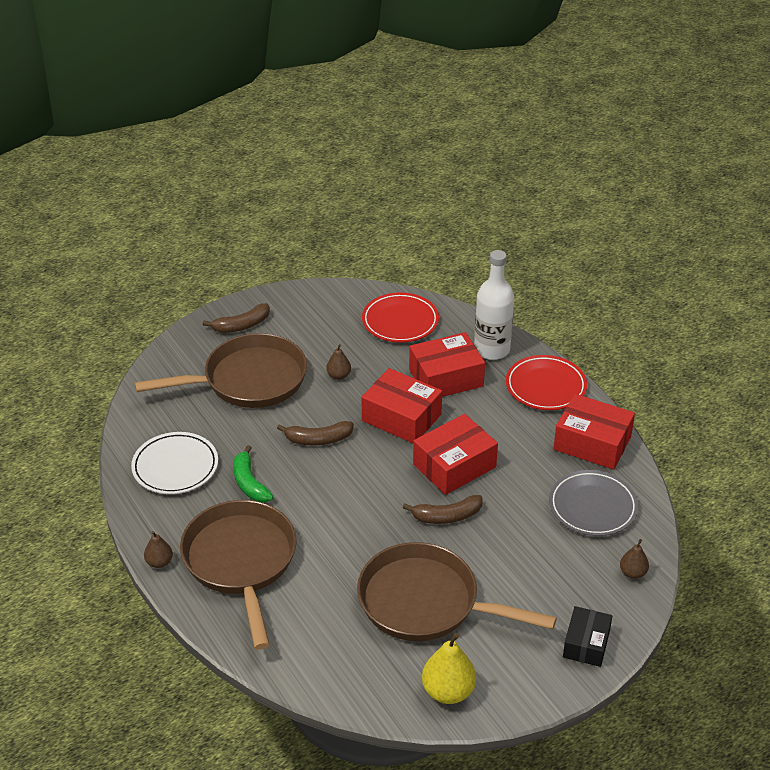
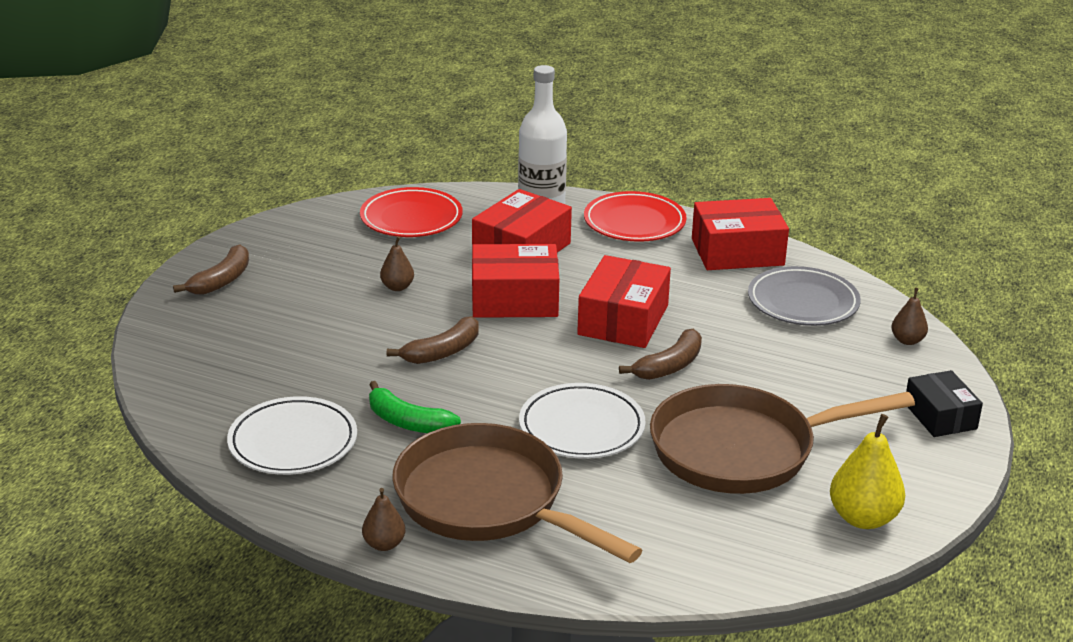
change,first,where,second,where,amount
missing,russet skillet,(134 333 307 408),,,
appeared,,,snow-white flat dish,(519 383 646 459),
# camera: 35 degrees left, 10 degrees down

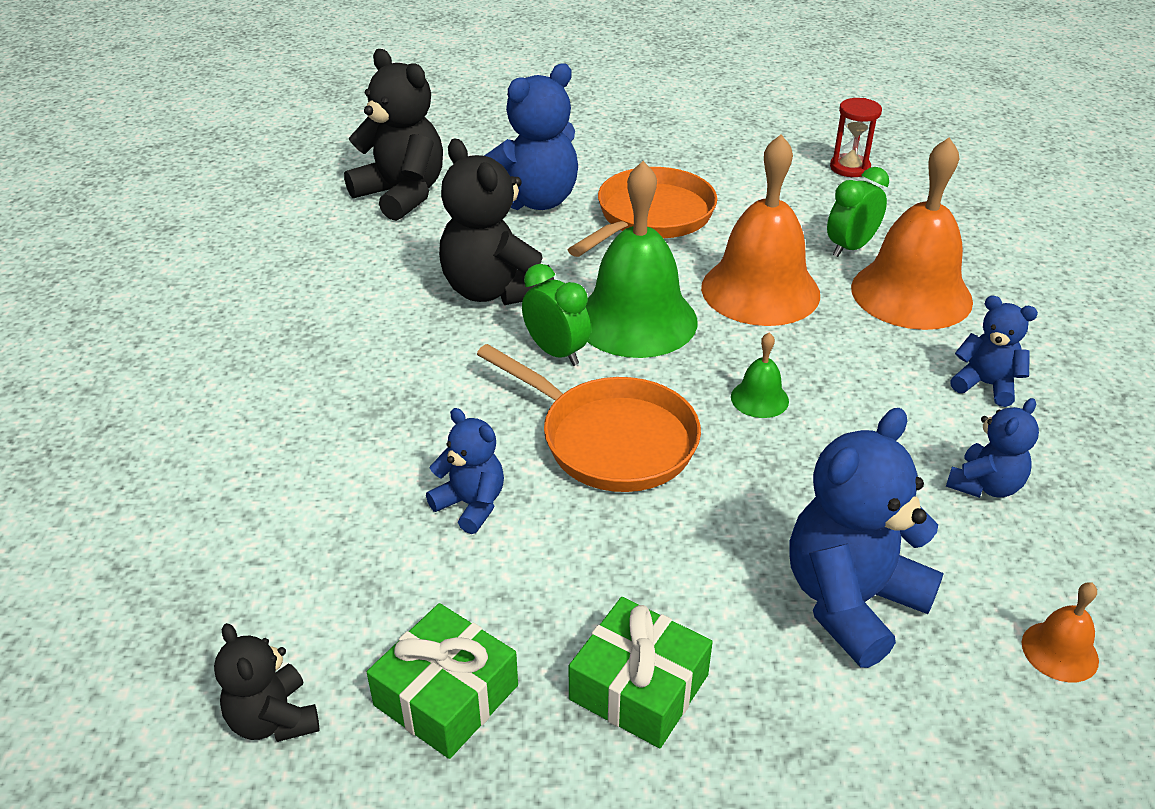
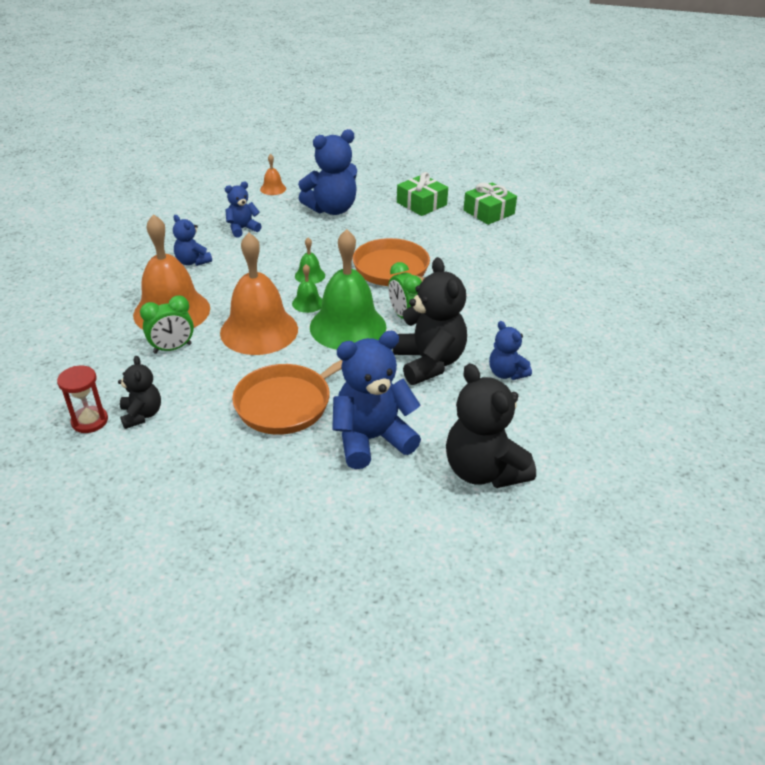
change,first,where,second,where,amount
relocated,blue teddy,(426 408 504 534),,(489 321 532 380),
relocated,black teddy,(214 623 319 742),,(118 356 161 429),
appeared,,,green school bell,(292 264 323 313),
# camera: 165 degrees left, 0 degrees up

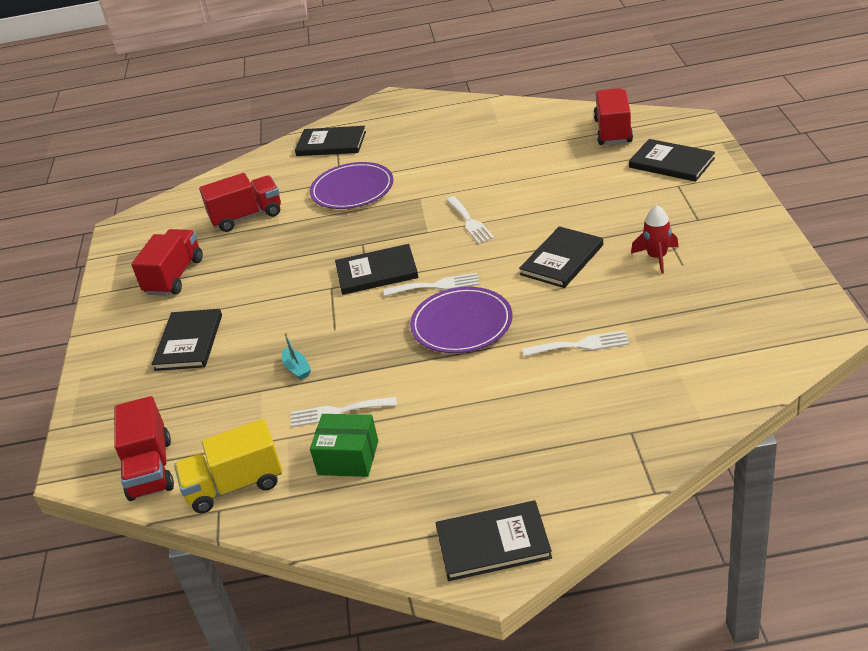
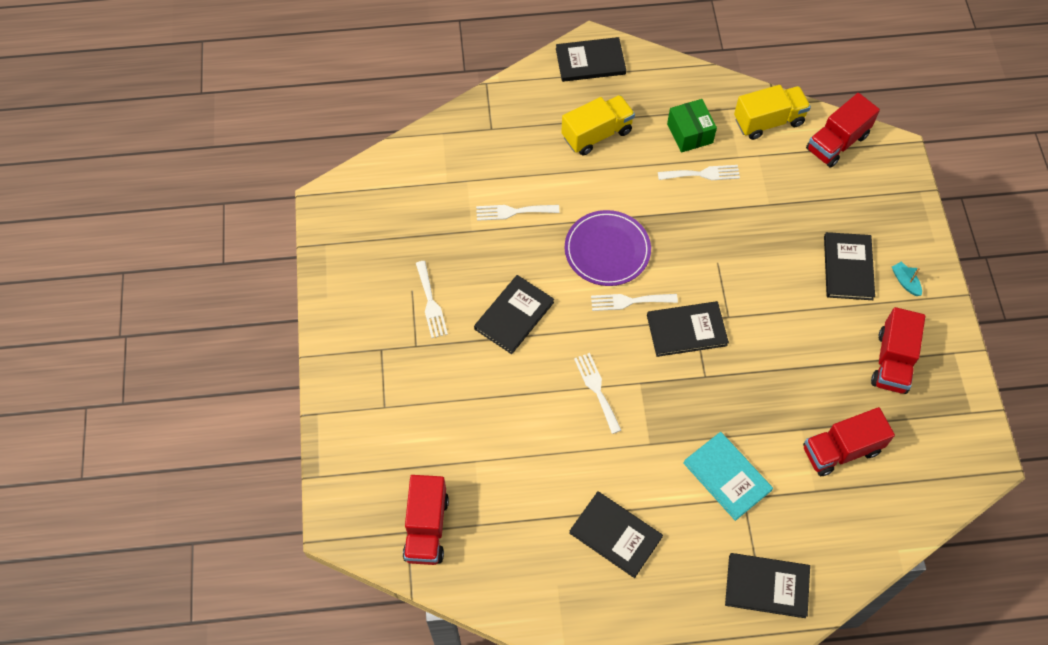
change,first,where,second,where,amount
relocated,black hardback,(629 139 715 182),,(569 491 663 578),
exchanged,violet flat dish,(310 162 393 209),aqua hardback,(683 432 773 521),
exchanged,crimson rocket,(631 205 679 274),snow-white fork,(416 261 448 338),
relocated,aqua sailboat,(282 333 311 380),,(892 261 922 296),
spun,crimson truck,(114 396 174 501),,(806 93 880 168),120 degrees counterclockwise
spun,green parcel,(310 414 378 477),,(667 99 717 153),60 degrees clockwise
appeared,,,bright yellow truck,(561 95 635 155),
# camera: 175 degrees right, 25 degrees up

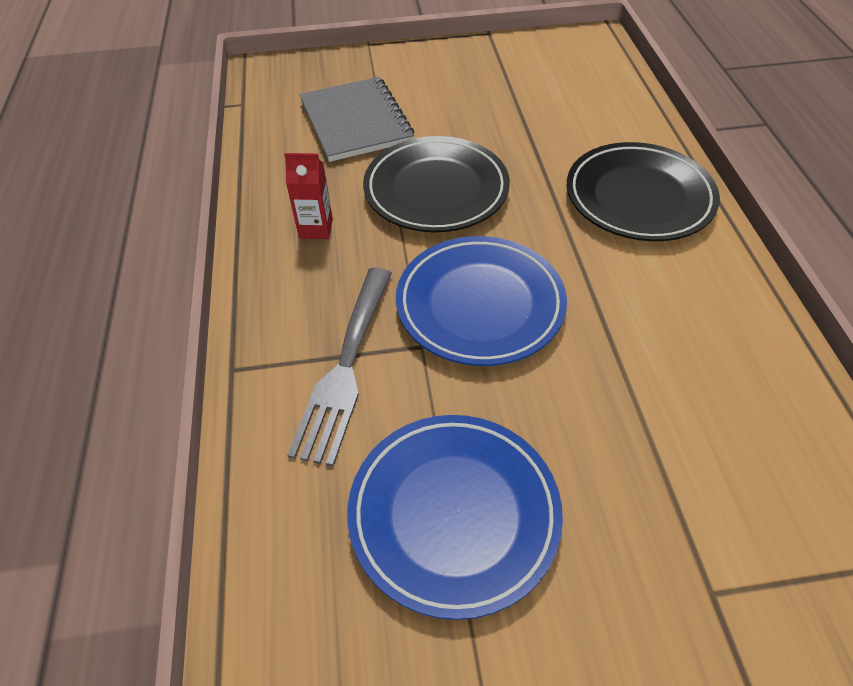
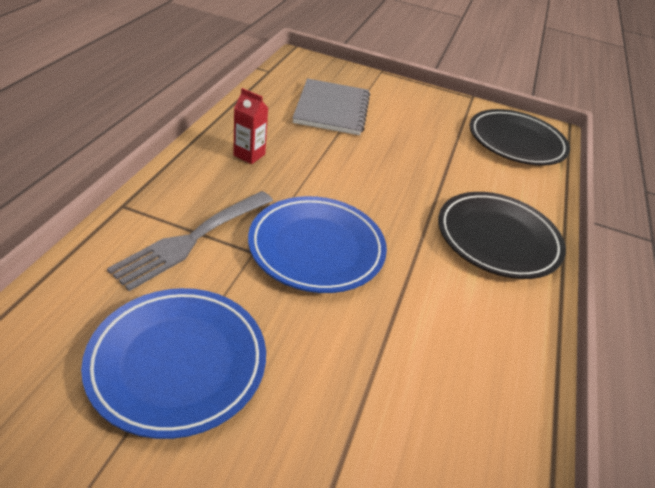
change,first,where,second,where,amount
relocated,black flat dish,(363 136 510 232),,(470 109 570 166),
# camera: 20 degrees right, 10 degrees down

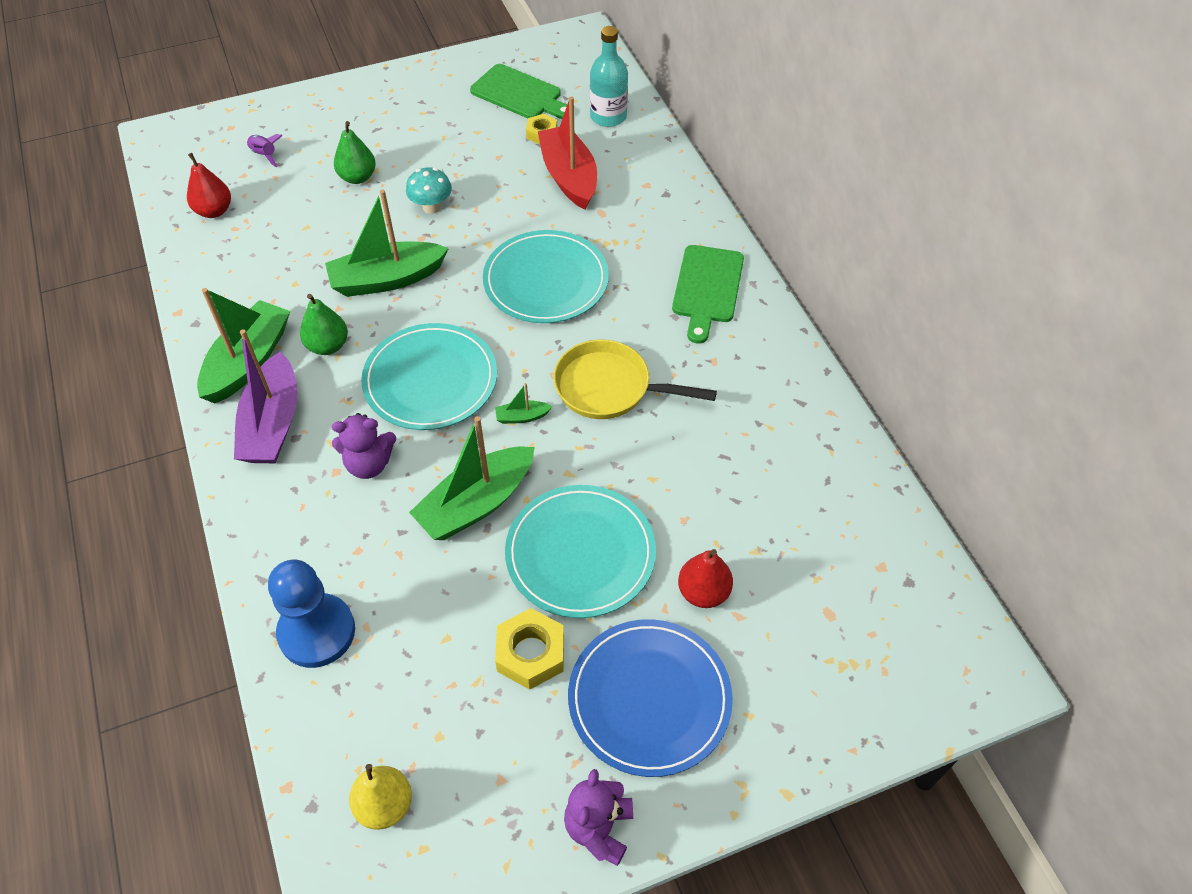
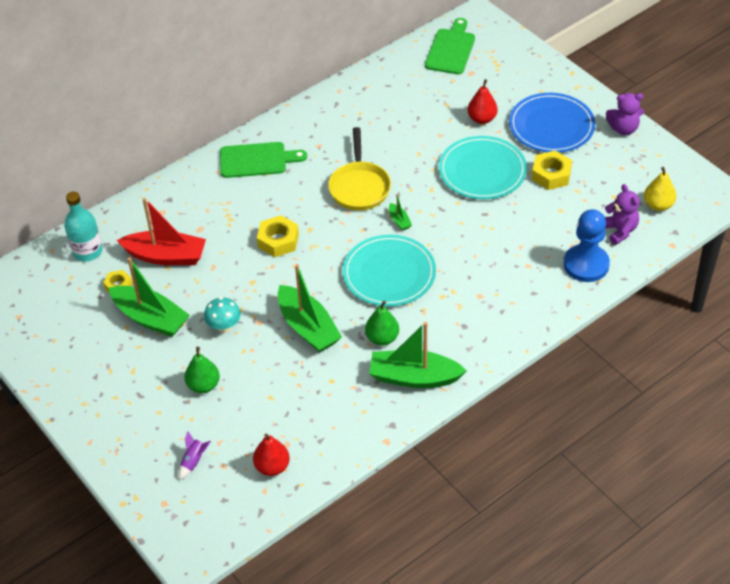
change,first,where,second,where,amount
relocated,green cutting board,(470 64 567 119),,(425 18 475 74),
spun,crimson sailboat,(538 97 597 210),,(117 198 206 265),135 degrees counterclockwise
exchanged,aqua flat dish,(483 230 609 323),bright yellow hexagon nut,(257 215 299 257),
missing,violet sailboat,(234 329 298 463),,,
relocated,violet teddy,(332 413 396 479),,(605 184 639 245),
relocated,green sailboat,(409 416 535 540),,(109 257 190 337),
# camera: 105 degrees left, 5 degrees down

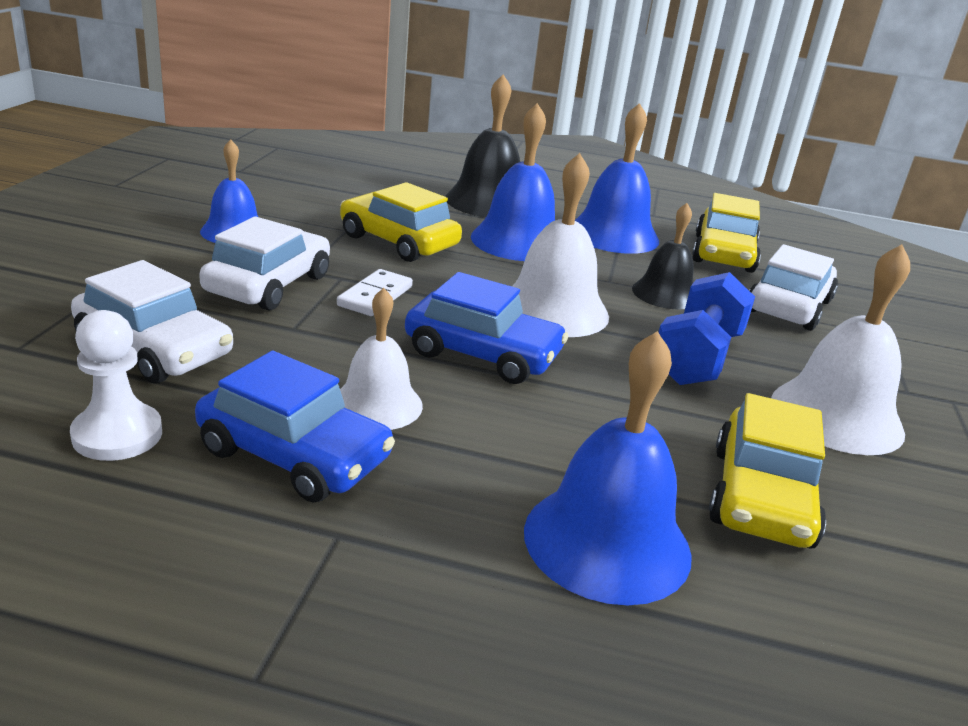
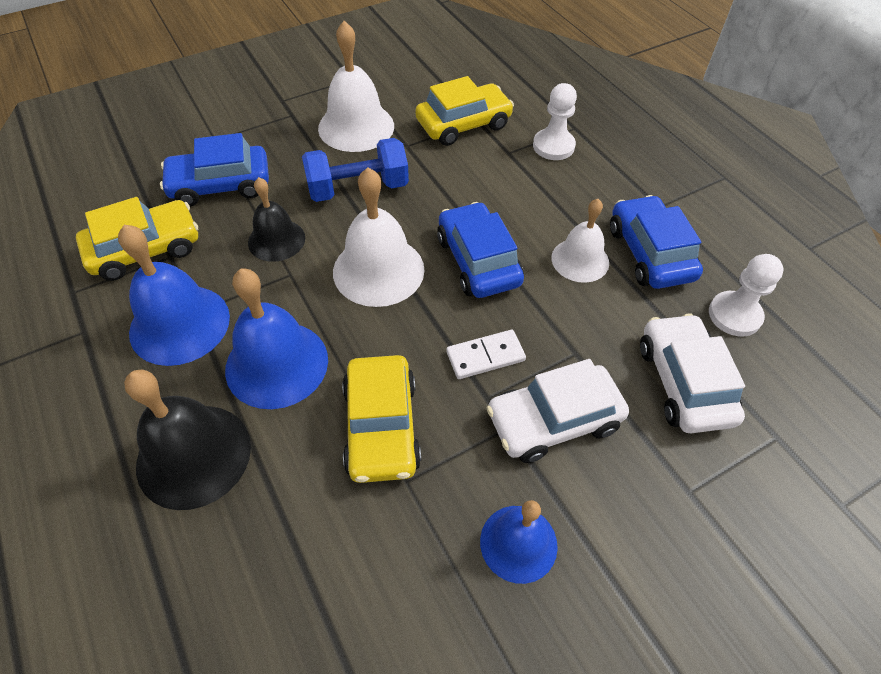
change,first,where,second,where,amount
colour,snow-white car,(749 244 838 331),blue car,(160 133 269 207),
exchanged,blue school bell,(524 331 692 605),snow-white chess pawn,(533 83 577 160),
# camera: 130 degrees left, 25 degrees up

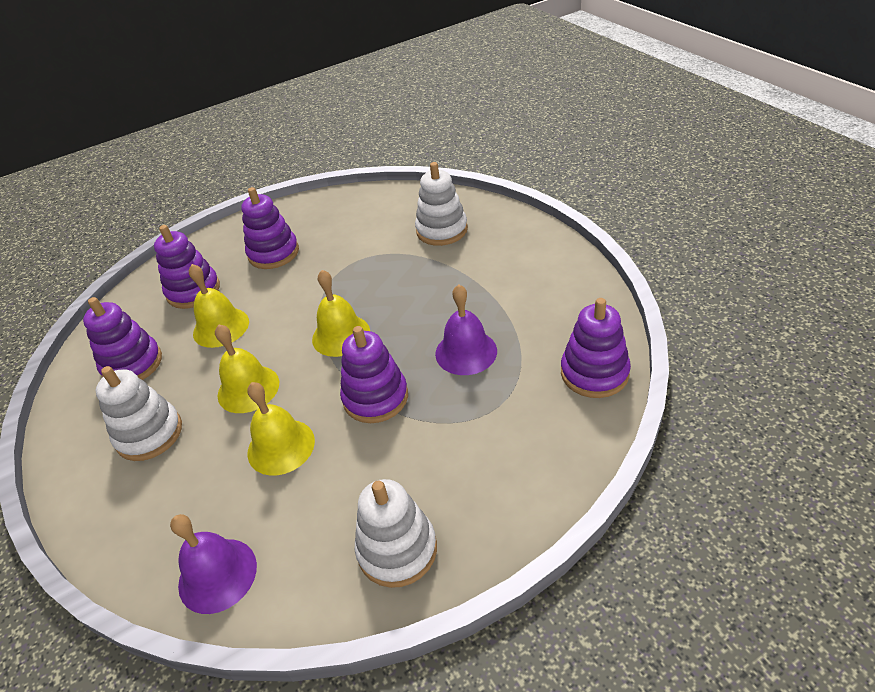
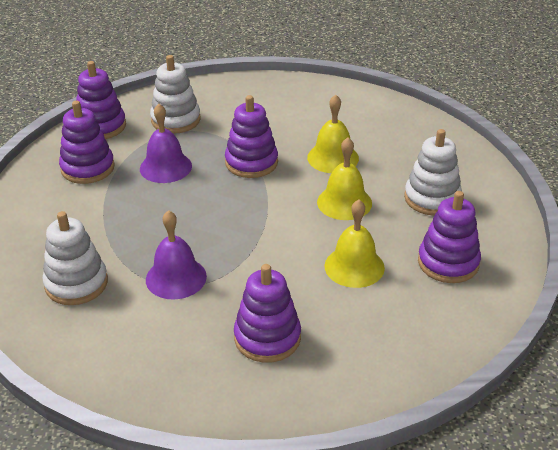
change,first,where,second,where,amount
relocated,violet ring stacker,(154 225 220 309),,(59 101 115 184),
missing,bright yellow school bell,(312 270 370 357),,,
relocated,snow-white ring stacker,(355 479 437 588),,(150 55 201 133),
relocated,violet school bell,(170 514 257 614),,(146 210 207 300),
# camera: 160 degrees left, 5 degrees down

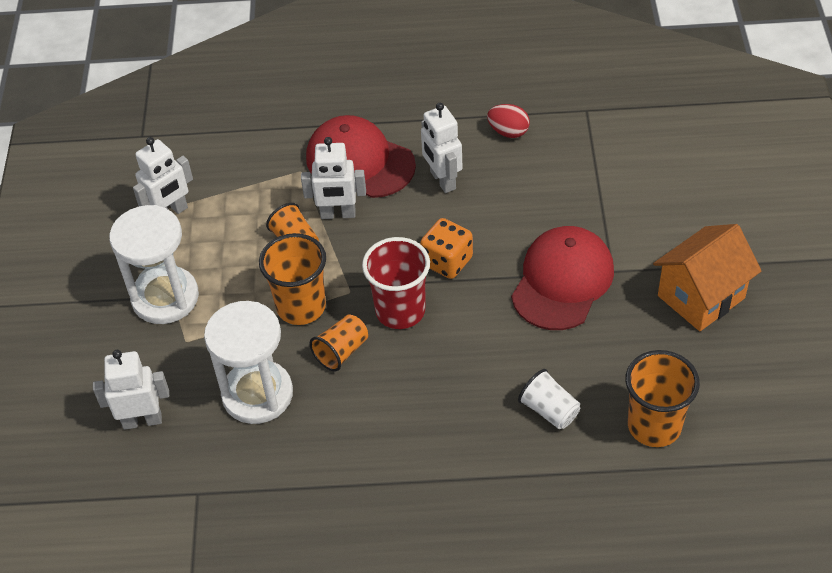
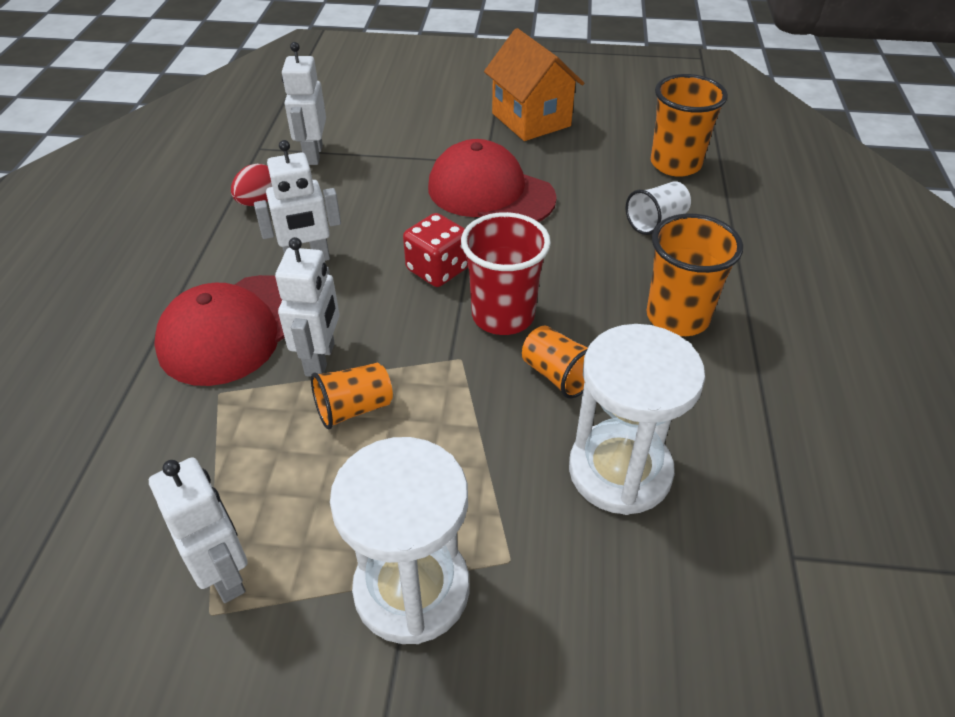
change,first,where,second,where,amount
colour,bright orange dice,(420 218 473 279),crimson dice,(403 213 468 287),
relocated,bright orange cup,(259 233 326 325),,(646 213 743 336),
relocated,snow-white robot,(93 350 169 430),,(282 42 326 165),
# camera: 85 degrees left, 5 degrees down

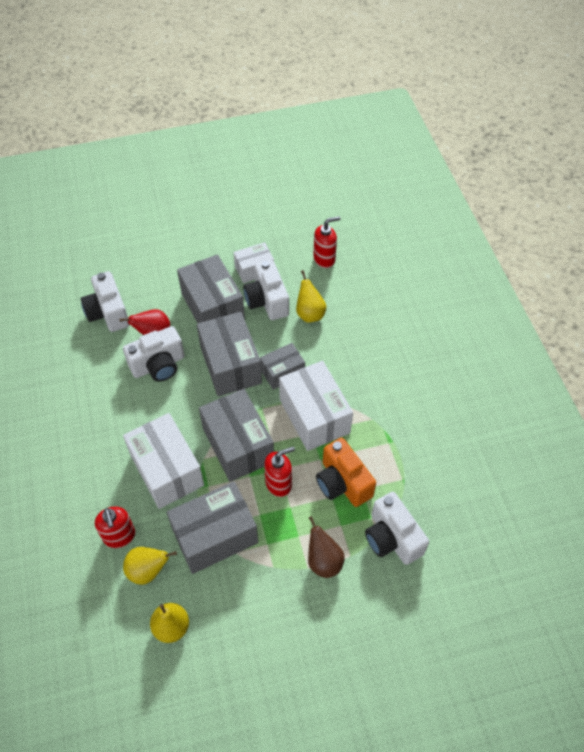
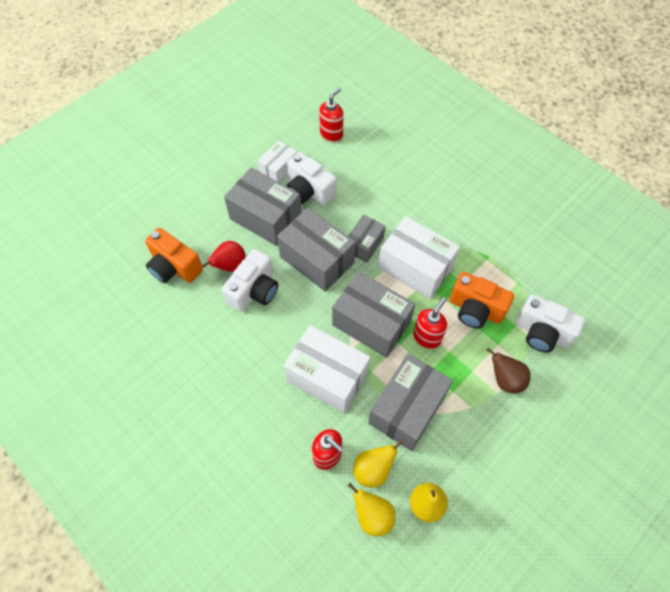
change,first,where,second,where,amount
relocated,bright yellow pear fruit,(296 270 327 323),,(348 483 395 536),
colour,snow-white compact camera,(81 271 129 332),bright orange compact camera,(145 228 203 283),
# camera: 30 degrees left, 5 degrees up

